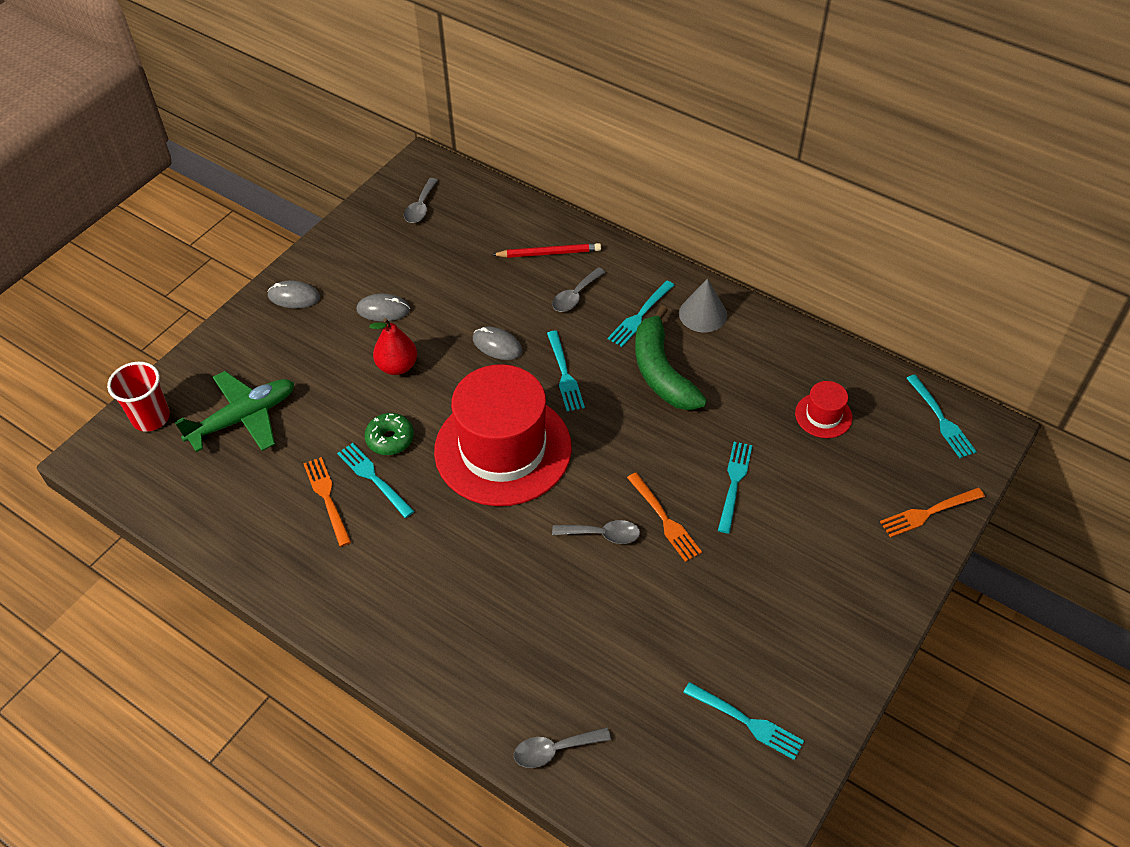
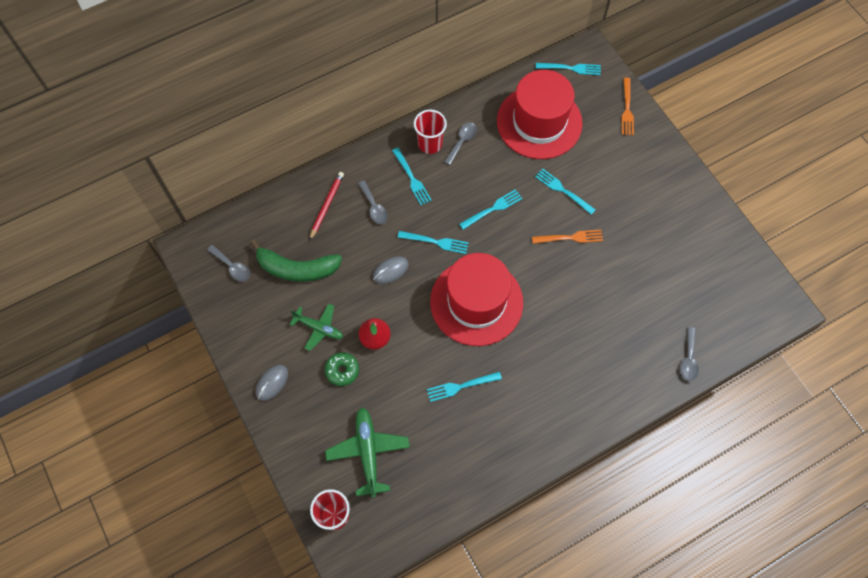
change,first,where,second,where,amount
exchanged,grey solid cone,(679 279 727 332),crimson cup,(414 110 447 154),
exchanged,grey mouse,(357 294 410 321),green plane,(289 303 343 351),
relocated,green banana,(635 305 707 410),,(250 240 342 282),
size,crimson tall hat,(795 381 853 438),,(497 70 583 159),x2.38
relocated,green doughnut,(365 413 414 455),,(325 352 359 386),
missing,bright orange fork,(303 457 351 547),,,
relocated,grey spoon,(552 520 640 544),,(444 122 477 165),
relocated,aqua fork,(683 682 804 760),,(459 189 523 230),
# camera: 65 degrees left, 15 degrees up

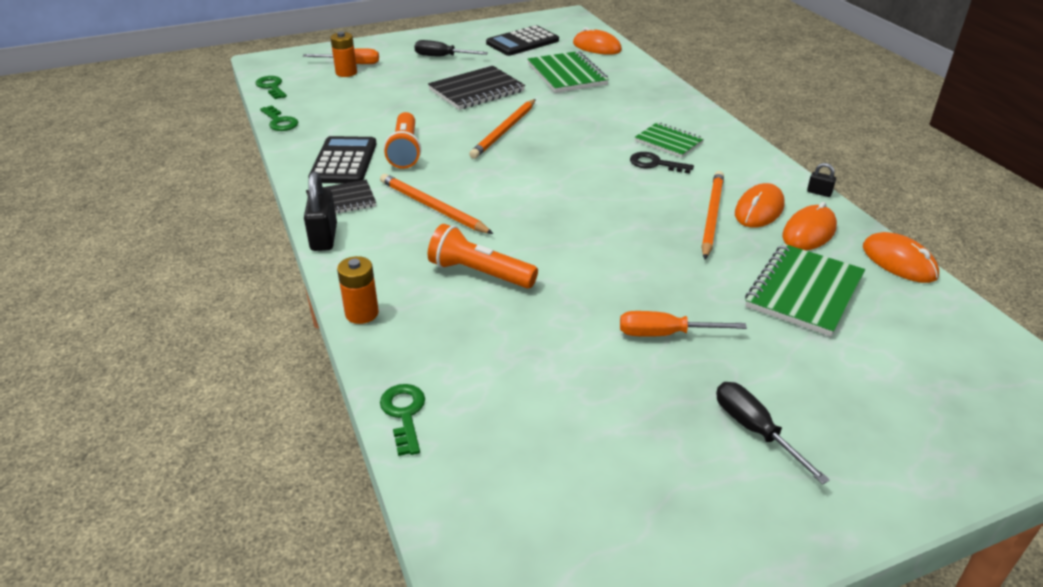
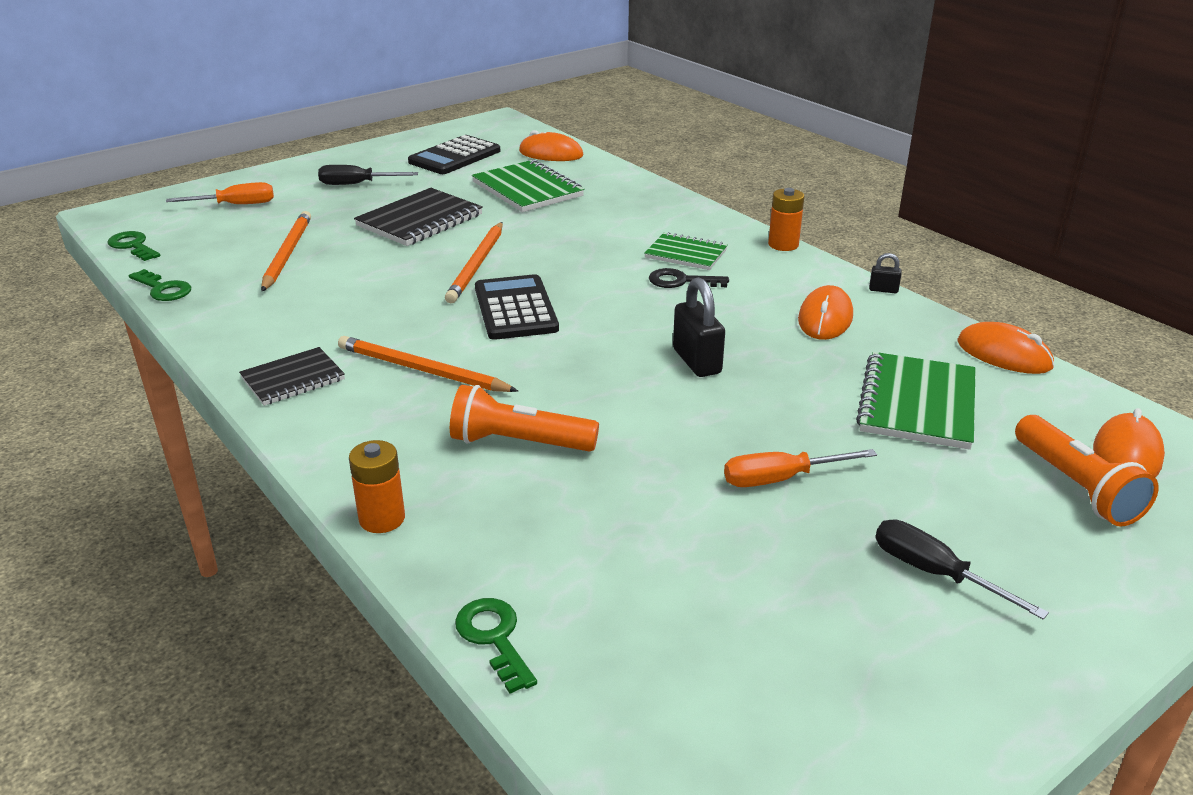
change,first,where,second,where,amount
relocated,bright orange AA battery,(330 32 357 77),,(768 188 804 251),
relocated,bright orange pocket torch,(384 112 421 169),,(1015 415 1159 527),
relocated,black calculator,(308 136 377 184),,(475 274 559 340),
relocated,black padlock,(304 171 337 251),,(673 277 725 377),
relocated,bright orange lead pencil,(701 171 724 259),,(261 211 311 291),
relocated,bright orange mouse,(782 202 837 250),,(1093 408 1165 477),
# camera: 15 degrees left, 5 degrees down

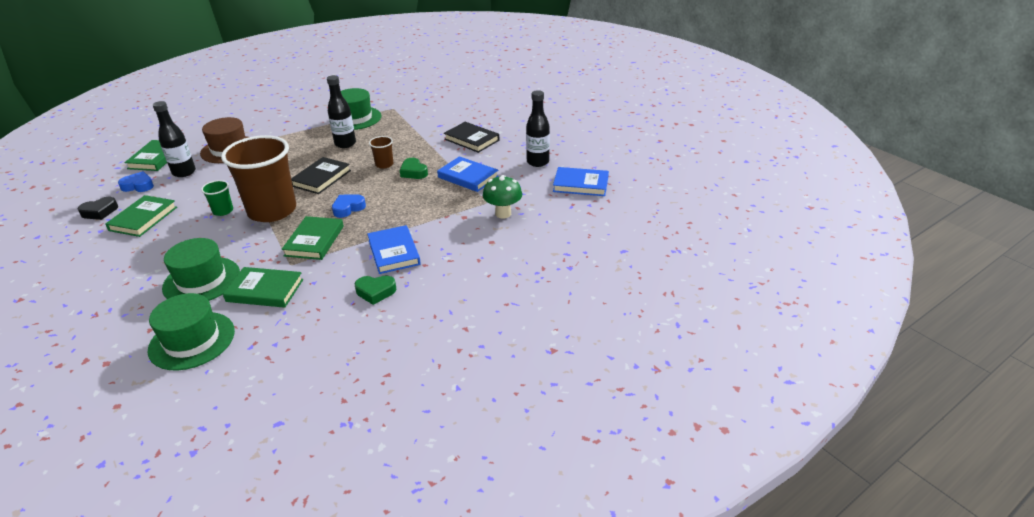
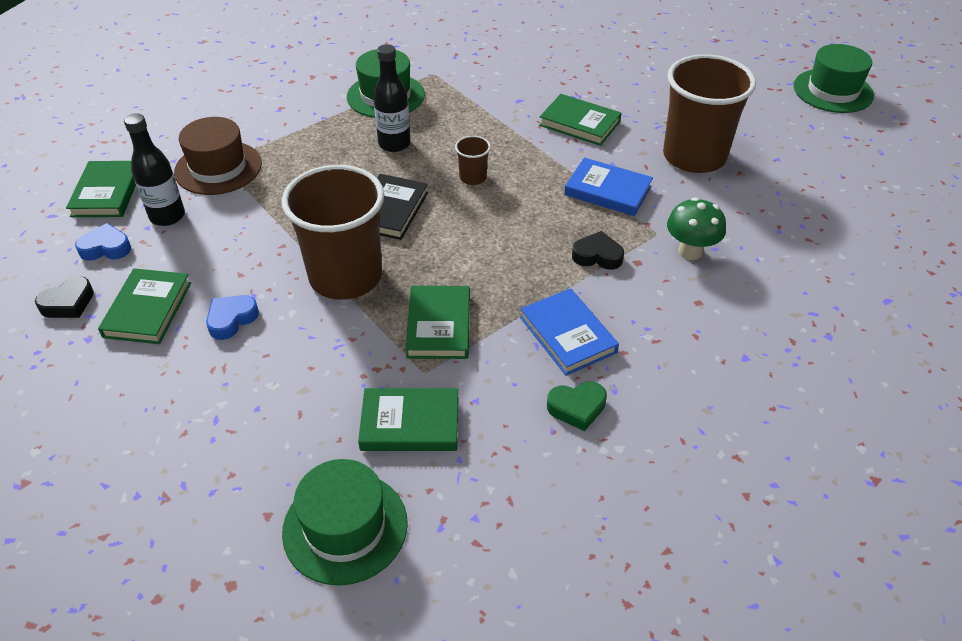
change,first,where,second,where,amount
exchanged,black flask,(526 90 550 167),russet cup,(663 54 756 173),
colour,black hardback,(444 122 500 153),green hardback,(539 94 622 146),
missing,green heart shape,(400 158 428 179),,,
missing,blue hardback,(553 167 609 196),,,
missing,green cup,(201 180 233 216),,,
relocated,blue heart shape,(332 194 366 218),,(206 295 259 340),
relocated,green tall hat,(162 238 240 301),,(794 44 874 113),
appeared,,,black heart shape,(572 231 624 270),
# camera: 10 degrees left, 10 degrees up

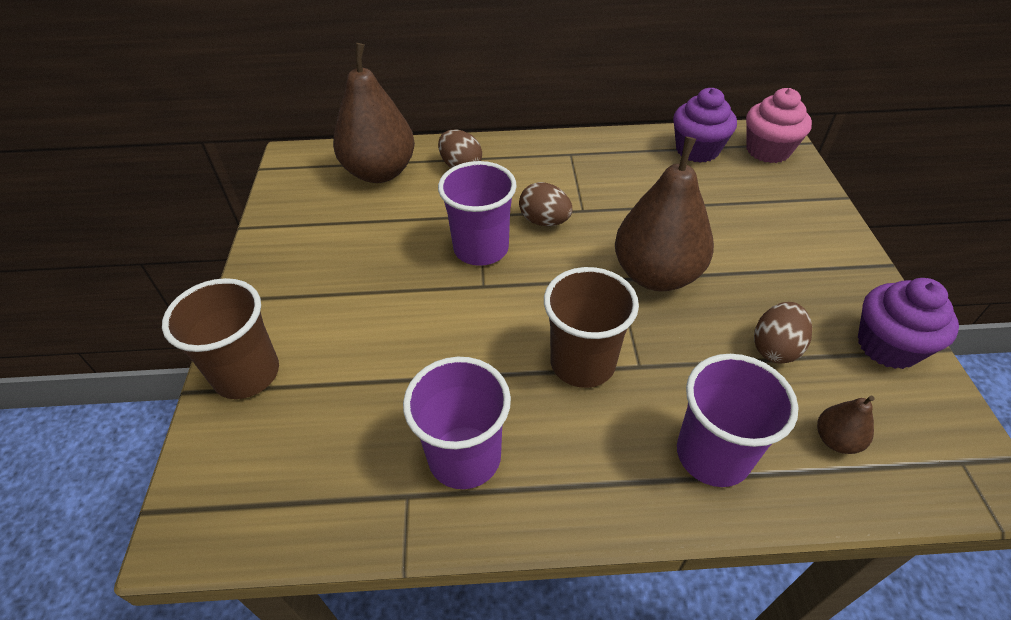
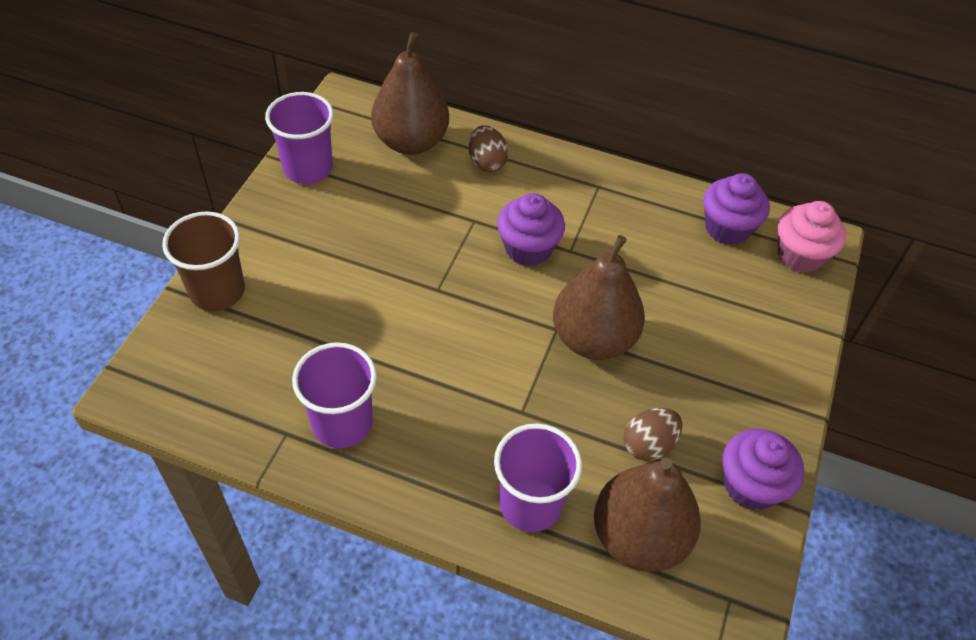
change,first,where,second,where,amount
relocated,violet cup,(438 161 517 266),,(265 92 334 184),
exchanged,russet egg,(519 182 572 226),violet muffin,(497 193 565 266),
missing,russet cup,(544 267 639 388),,,
size,russet pear fruit,(817 396 875 454),,(594 458 701 572),x2.32
# camera: 20 degrees right, 5 degrees up

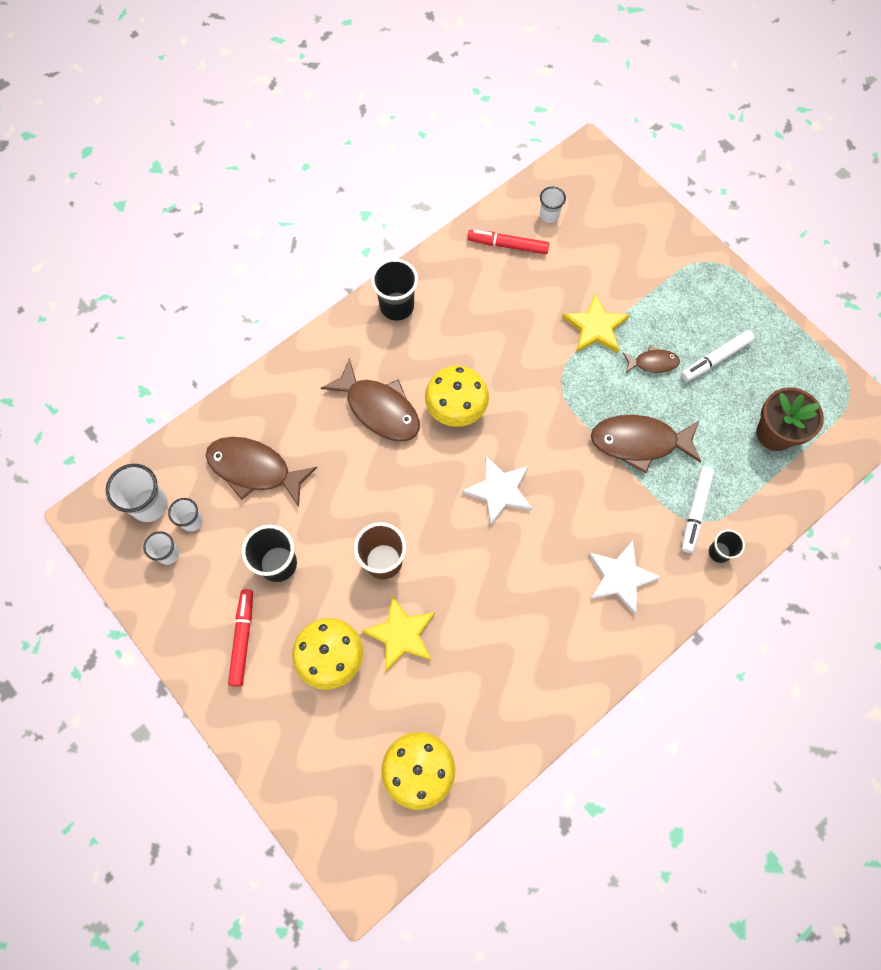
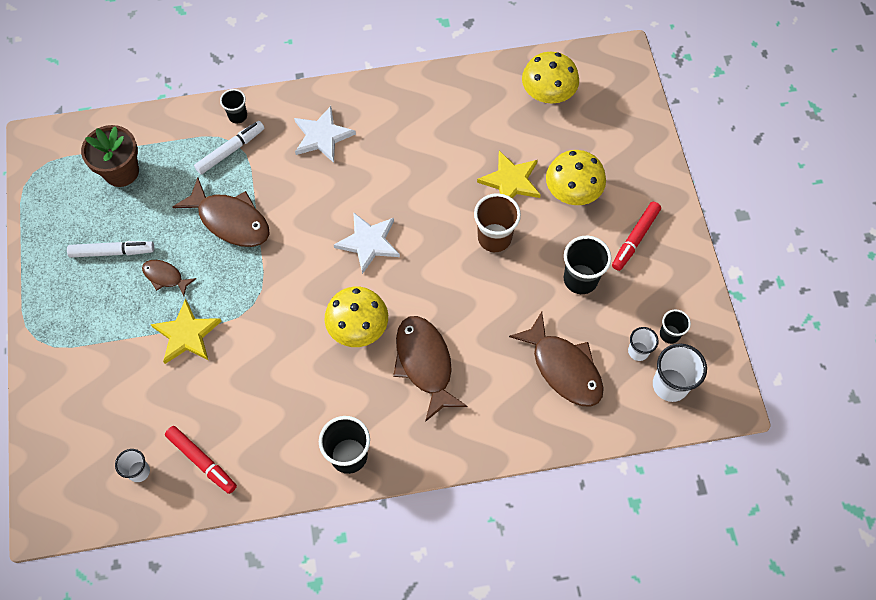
change,first,where,second,where,amount
colour,snow-white cup,(143 531 179 565),black cup,(660 309 691 344),
# camera: 150 degrees left, 5 degrees down

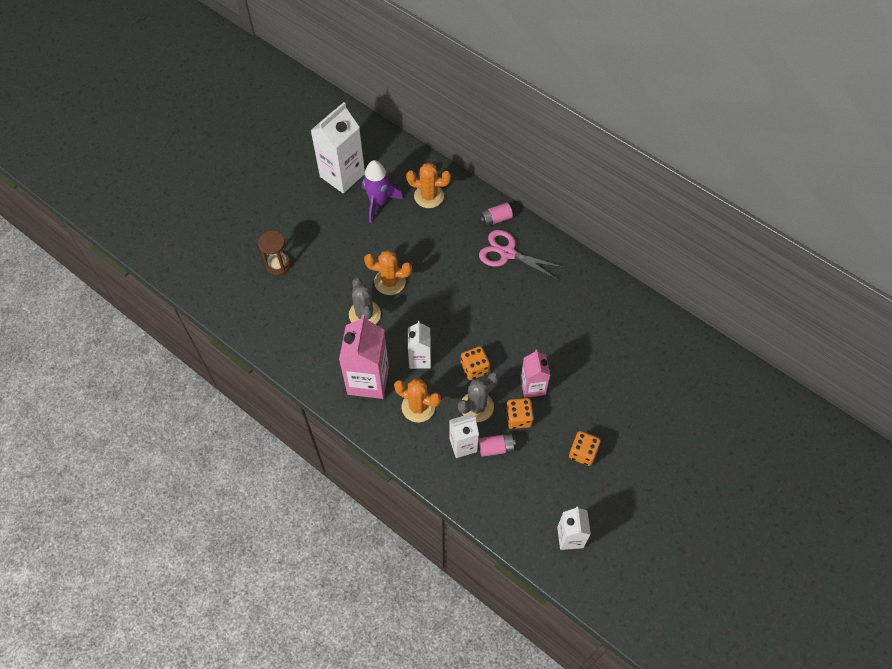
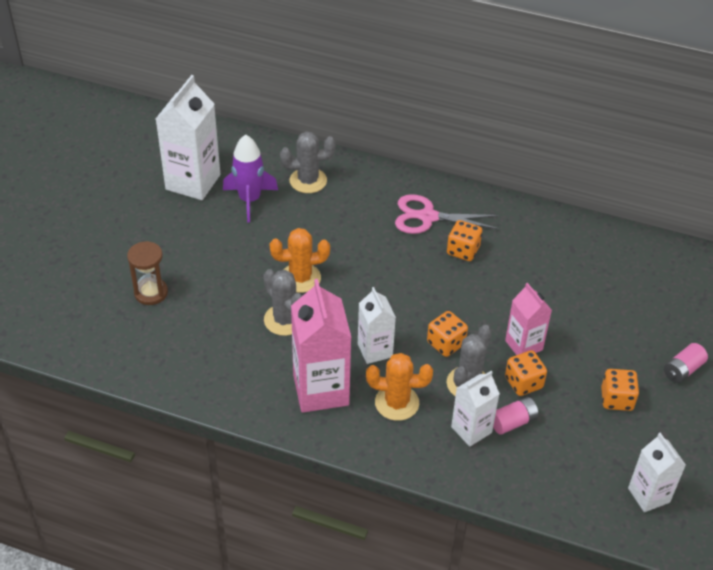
change,first,where,second,where,amount
colour,bright orange cactus,(406 163 451 208),grey cactus,(280 131 336 193),
relocated,rose-pink AA battery,(480 202 513 227),,(664 343 708 383),
appeared,,,bright orange dice,(447 220 482 261),
# camera: 20 degrees left, 15 degrees down

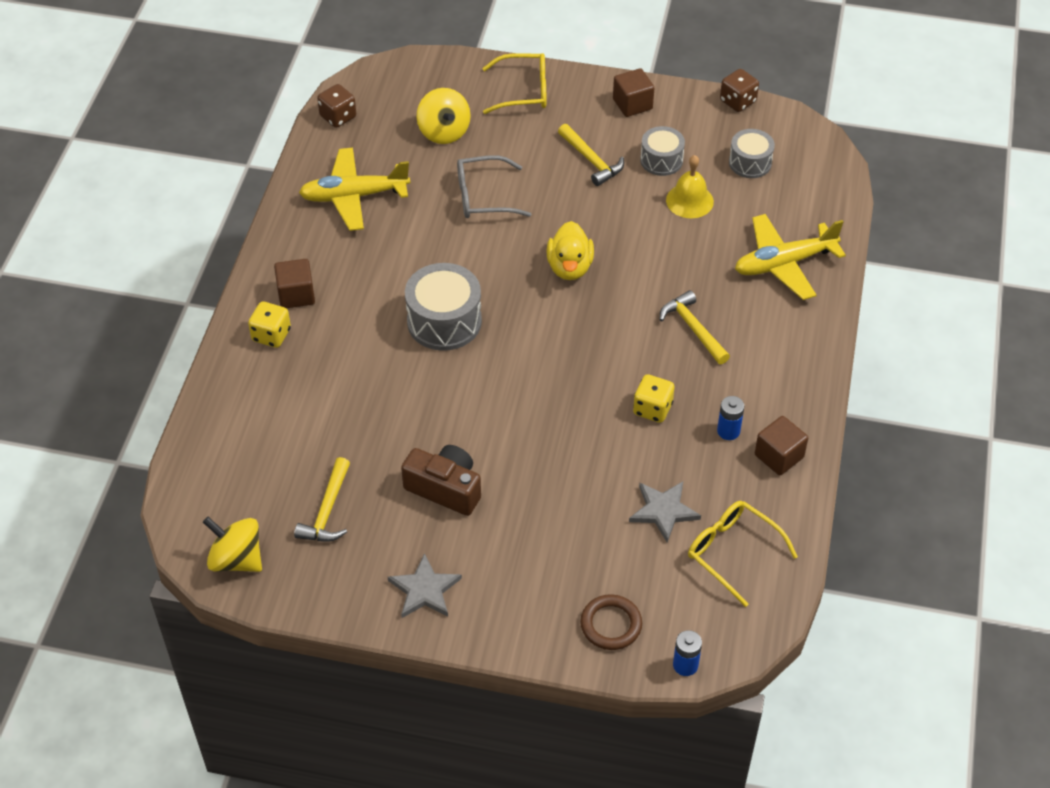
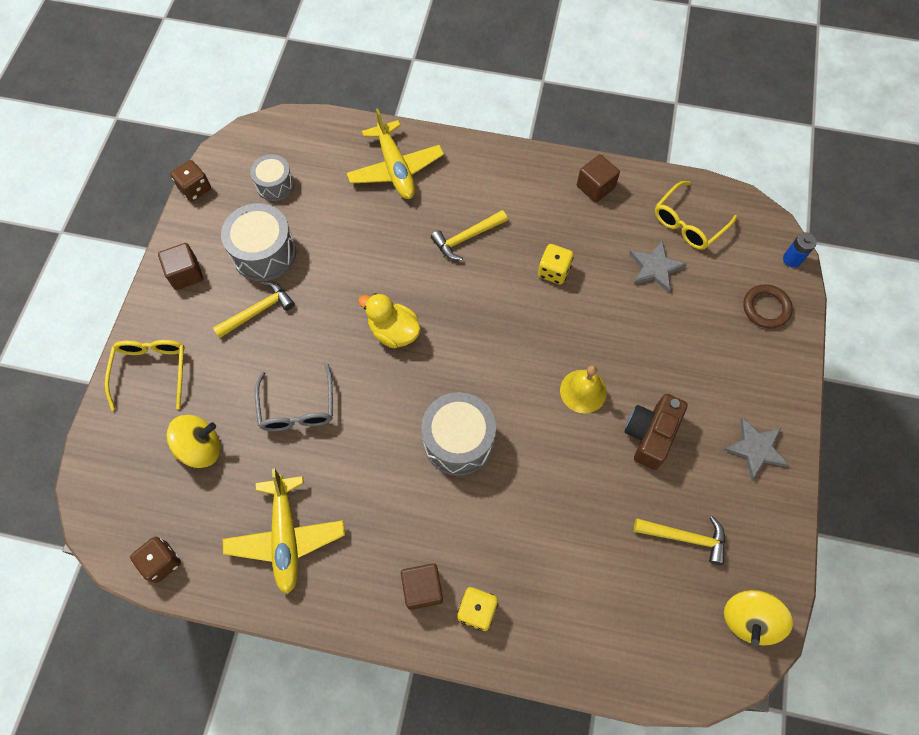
change,first,where,second,where,amount
size,grey snare drum,(640 126 685 176),,(221 203 296 281),x1.62
relocated,bright yellow school bell,(666 155 714 218),,(560 365 607 413),
spun,bright yellow toy duck,(546 221 594 280),,(358 293 421 349),150 degrees counterclockwise
missing,blue AA battery,(717 396 744 440),,,
# camera: 90 degrees left, 15 degrees up

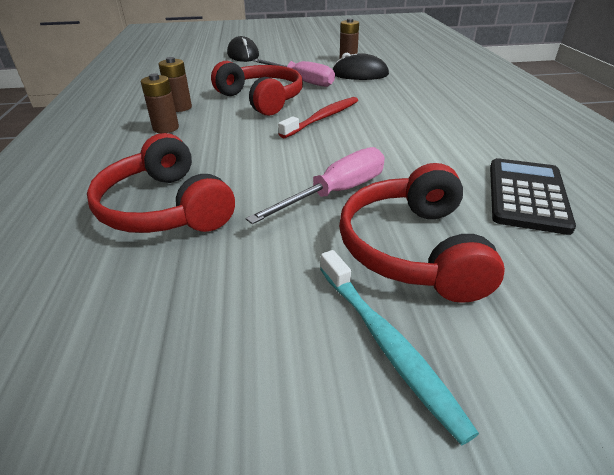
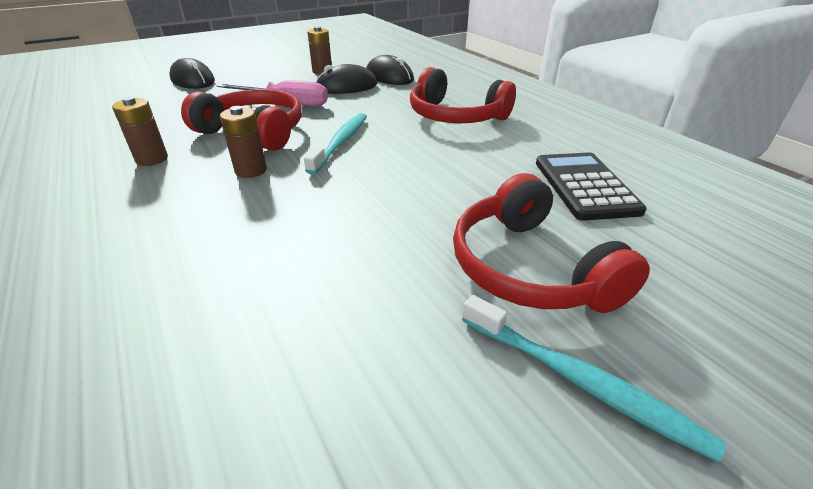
change,first,where,second,where,amount
relocated,russet AA battery,(141 73 179 133),,(220 106 267 178),
colour,crimson tooth brush,(278 97 358 138),aqua tooth brush,(304 113 367 175),
relocated,crimson headset,(87 133 235 233),,(410 67 516 123),
missing,rose-pink hand screwdriver,(245 147 385 224),,,
appeared,,,black mouse,(366 55 414 85),
# camera: 25 degrees left, 0 degrees up

